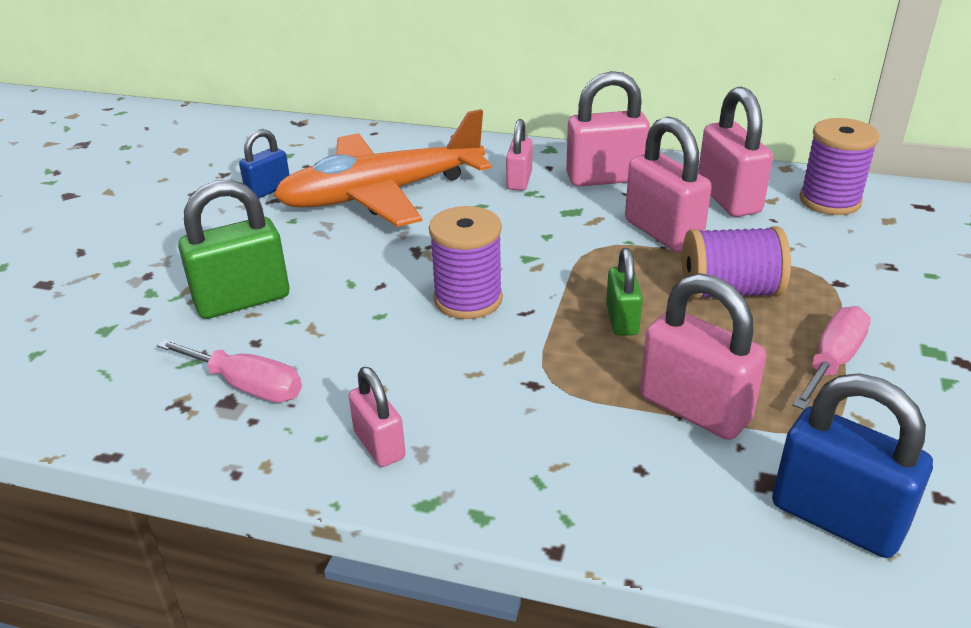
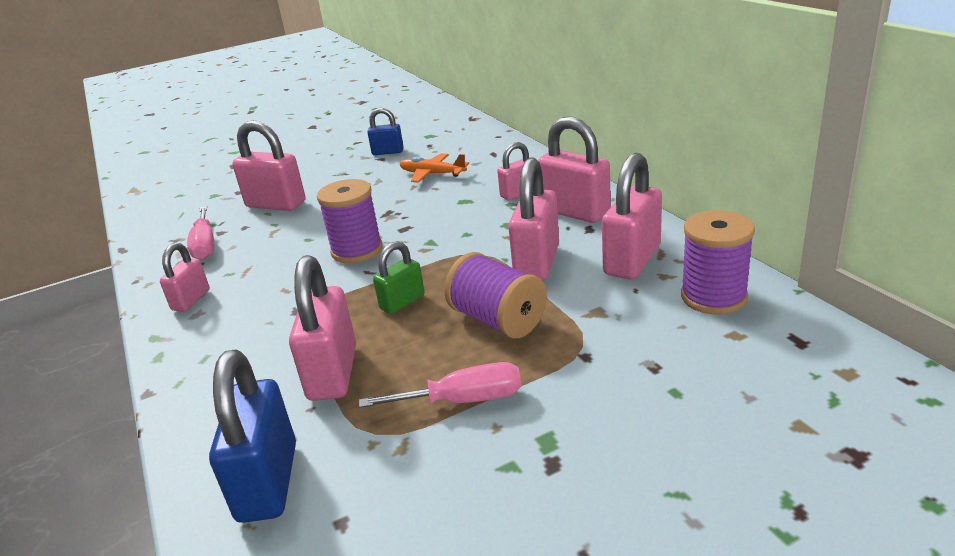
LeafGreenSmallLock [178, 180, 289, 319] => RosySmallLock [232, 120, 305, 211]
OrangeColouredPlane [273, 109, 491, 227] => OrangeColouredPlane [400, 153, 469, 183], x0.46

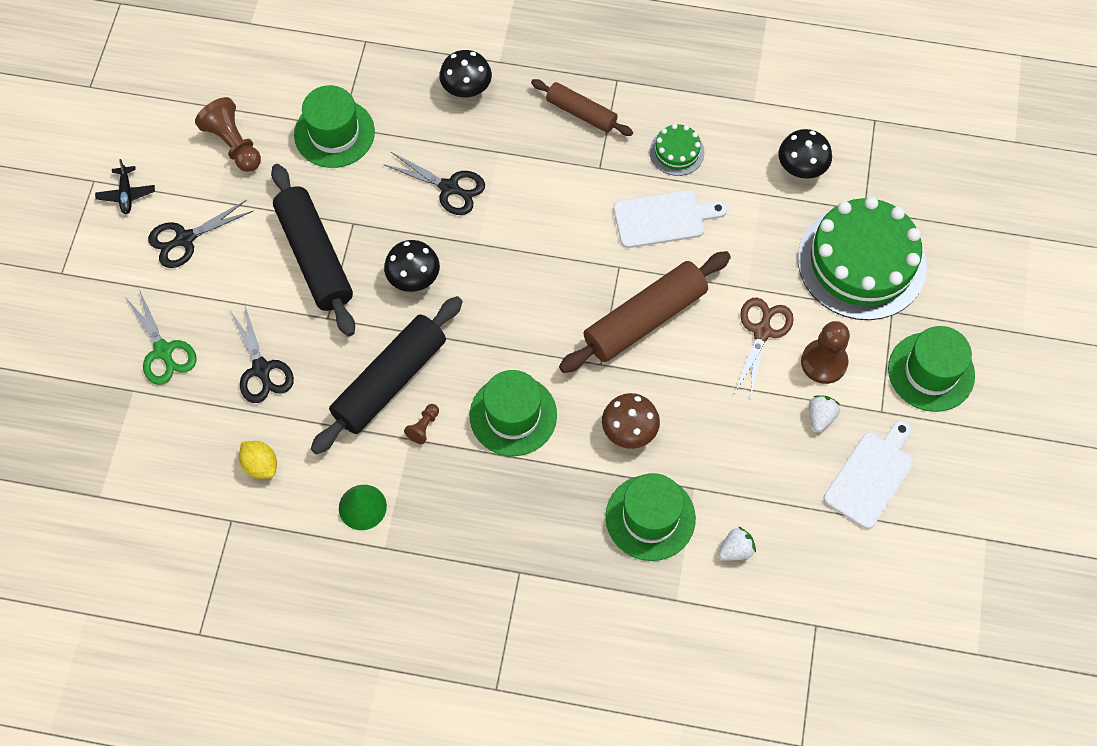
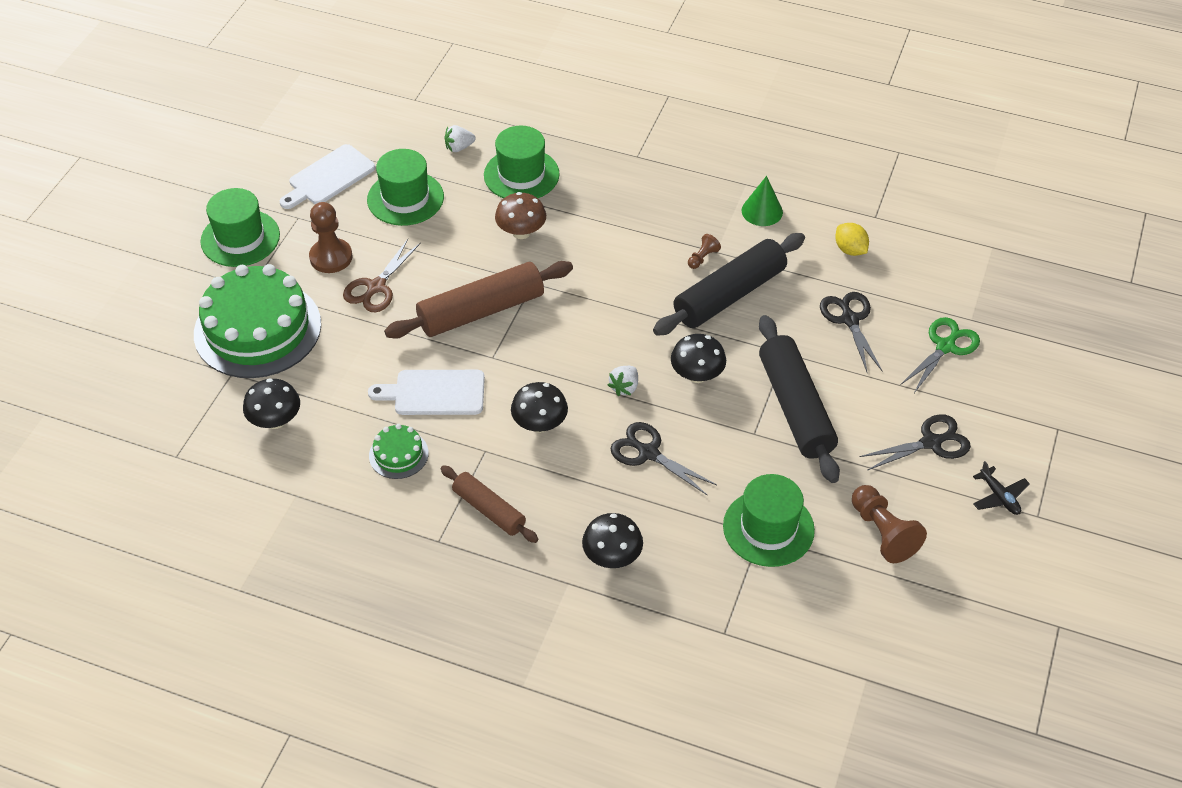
LeafGreenHat [470, 370, 557, 456] => LeafGreenHat [367, 149, 444, 226], move
nothing => JetBlackFungus [511, 382, 568, 433]
WhiteToyStrawberry [809, 395, 840, 432] => WhiteToyStrawberry [608, 366, 638, 396], move
LeafGreenShears [125, 289, 197, 385] => LeafGreenShears [900, 317, 980, 393], 60 degrees clockwise
JetBlackPlane [95, 159, 155, 214] => JetBlackPlane [973, 461, 1030, 515], 150 degrees clockwise

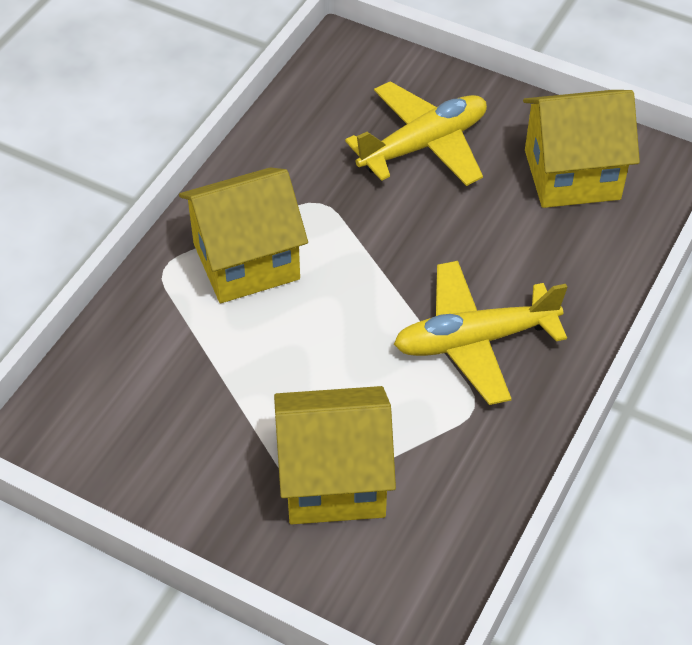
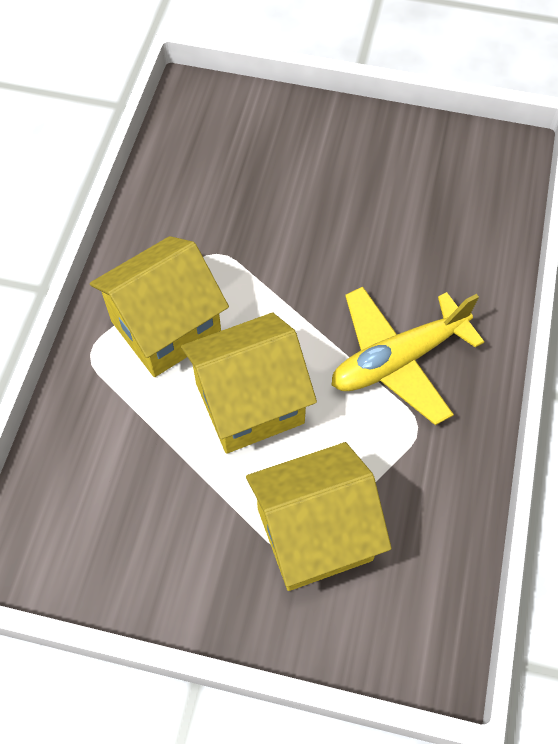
GoldenCottage [523, 90, 640, 208] => GoldenCottage [181, 313, 317, 454], move
GoldenPlane [345, 81, 487, 186] => nothing

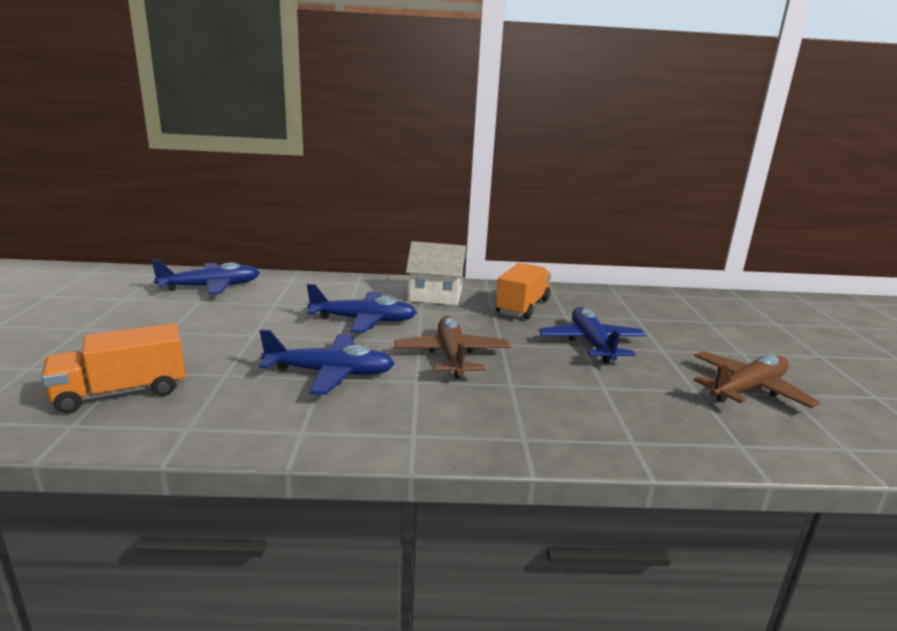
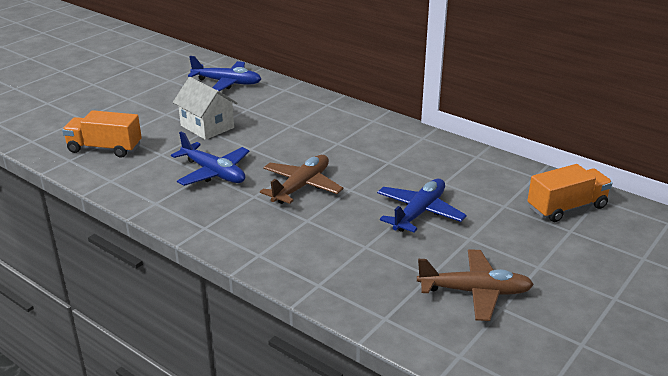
WhiteCottage [406, 241, 467, 305] => WhiteCottage [173, 77, 237, 140], move
OrangeColouredToyTruck [496, 263, 551, 319] => OrangeColouredToyTruck [527, 164, 613, 222], move
RoyalBluePlane [307, 284, 417, 333] => nothing

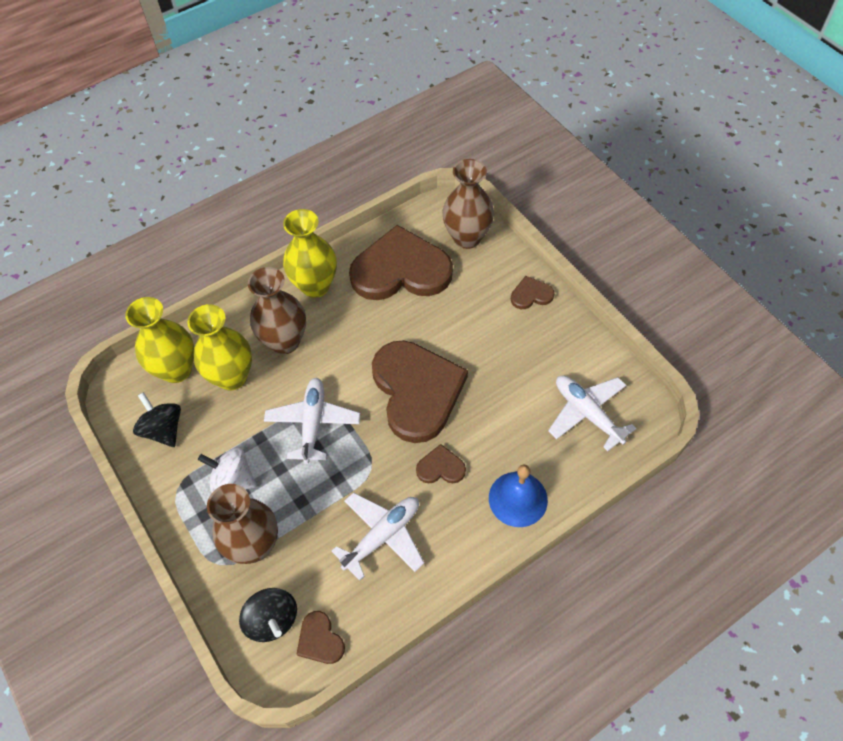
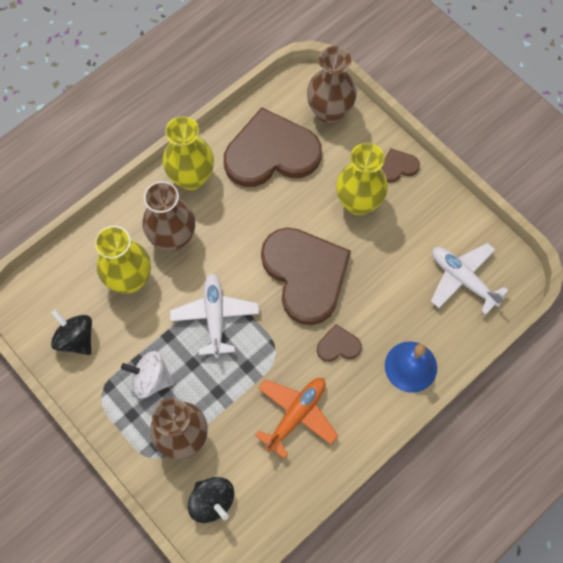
WhitePlane [332, 492, 424, 581] => OrangeColouredPlane [255, 378, 338, 459]
GoldenTallVase [125, 297, 194, 383] => GoldenTallVase [336, 143, 388, 216], move
BrownHeart [296, 611, 345, 664] => nothing

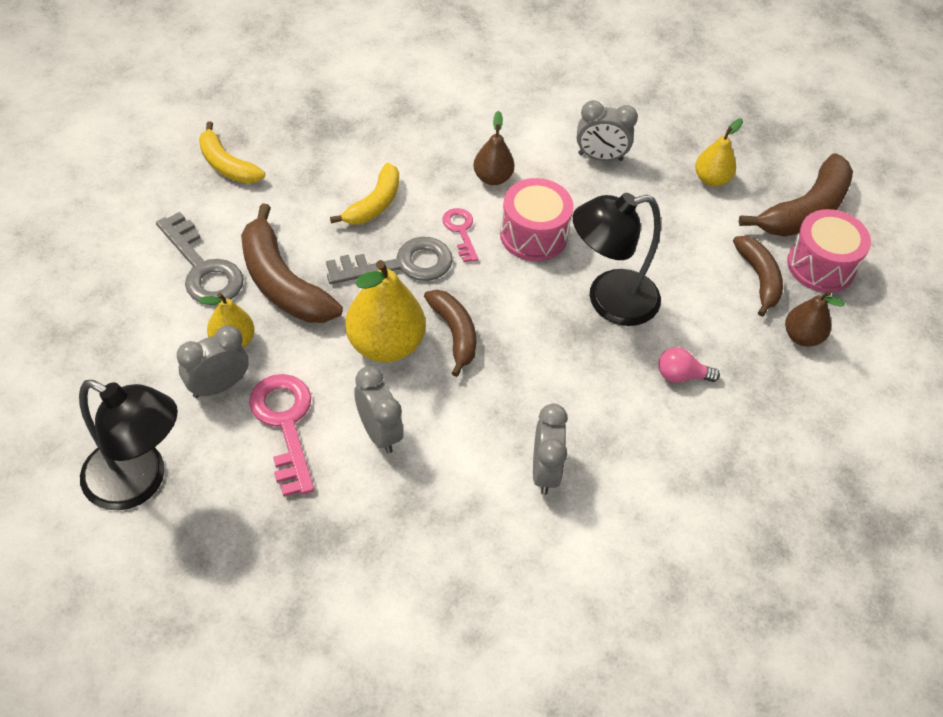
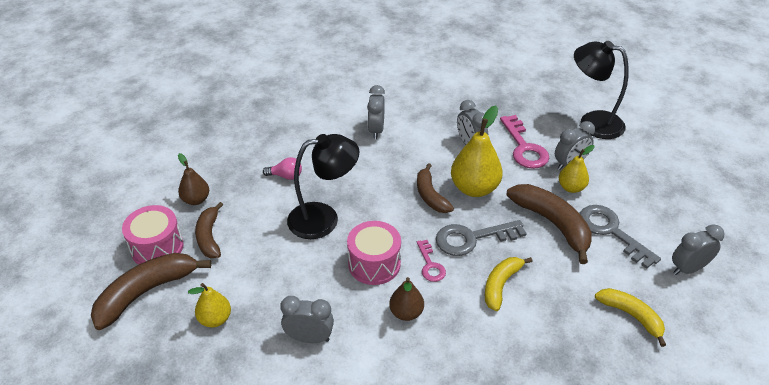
nothing => AshGreyAlarmClock [672, 224, 724, 275]

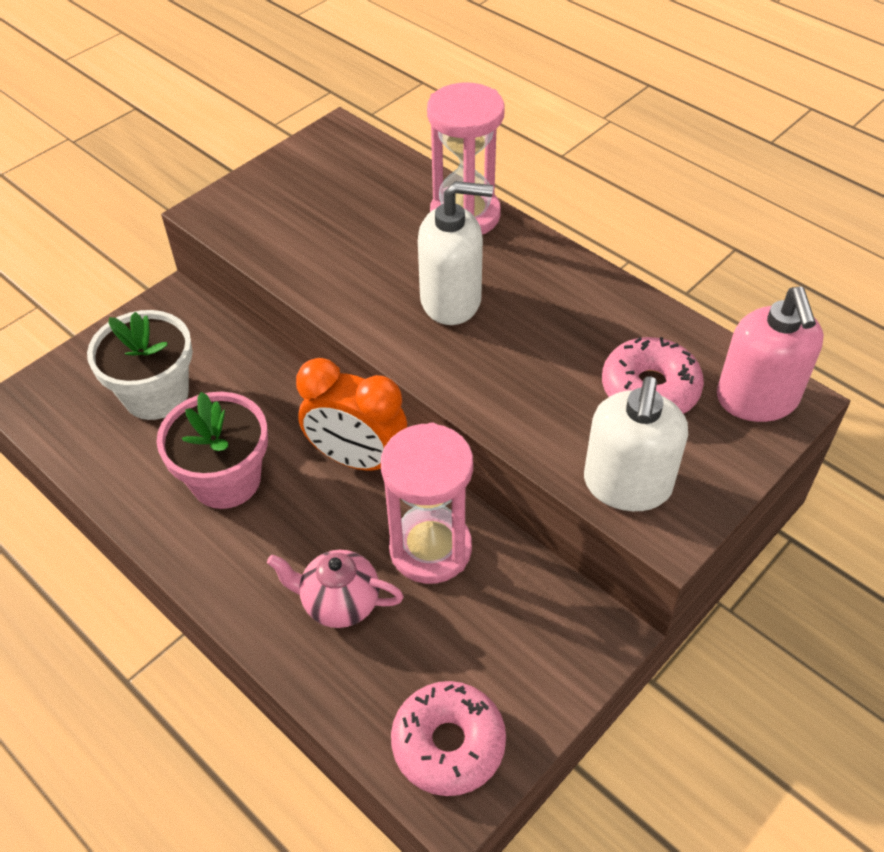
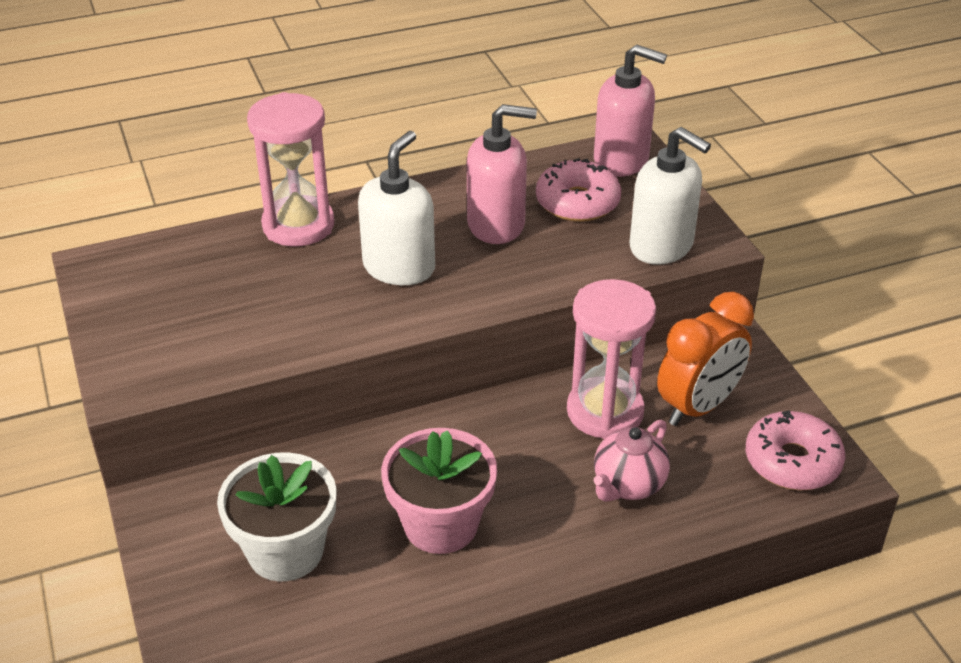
nothing => RosySoapPump [467, 104, 537, 244]
OrangeColouredAlarmClock [296, 358, 407, 471] => OrangeColouredAlarmClock [657, 292, 754, 426], move

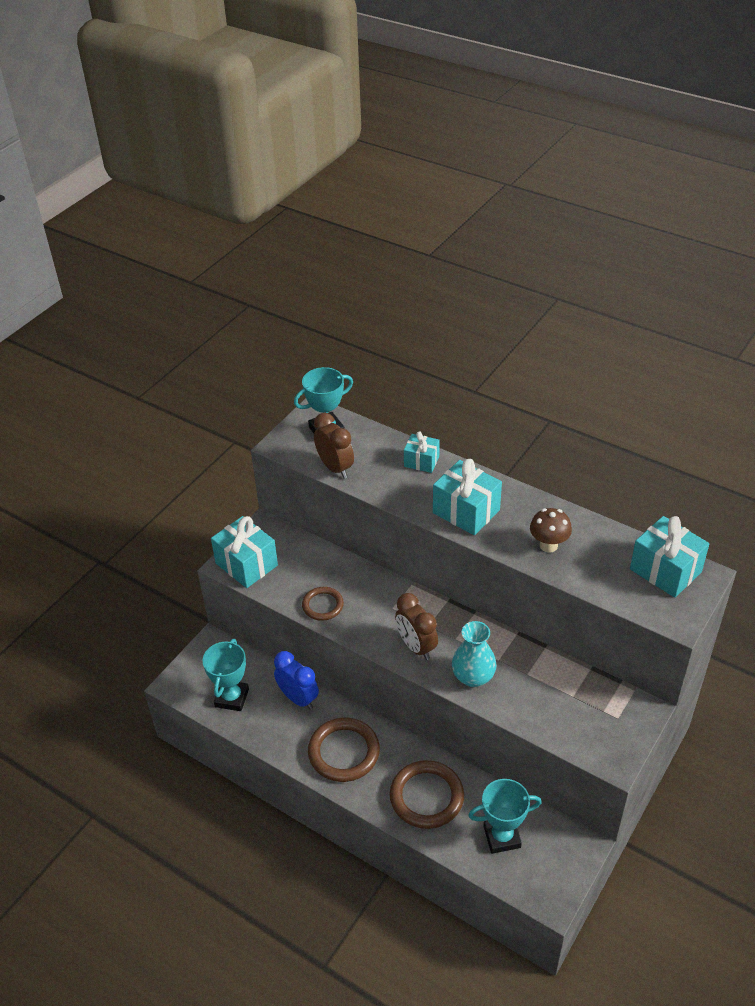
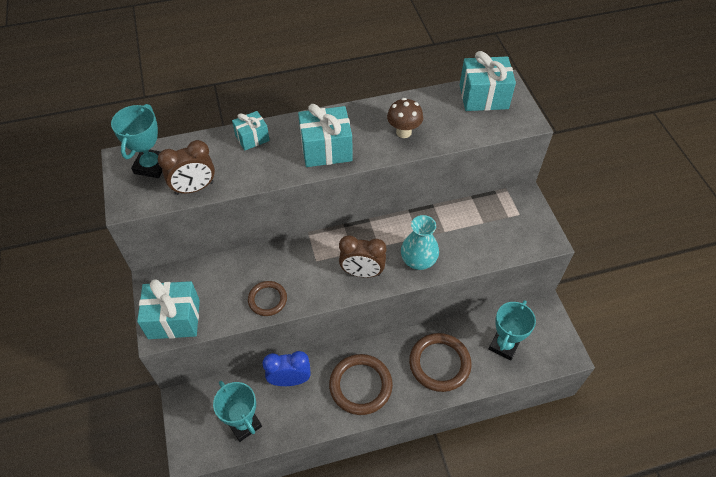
BrownAlarmClock [314, 413, 354, 478] => BrownAlarmClock [158, 140, 215, 195], 150 degrees clockwise

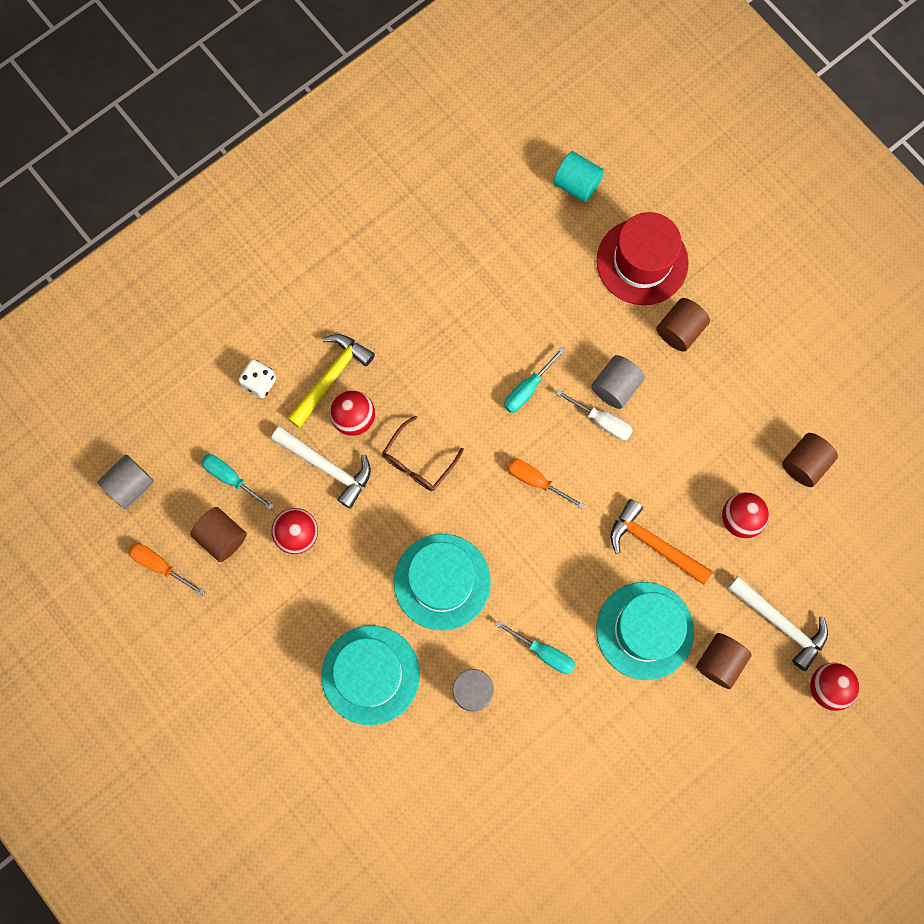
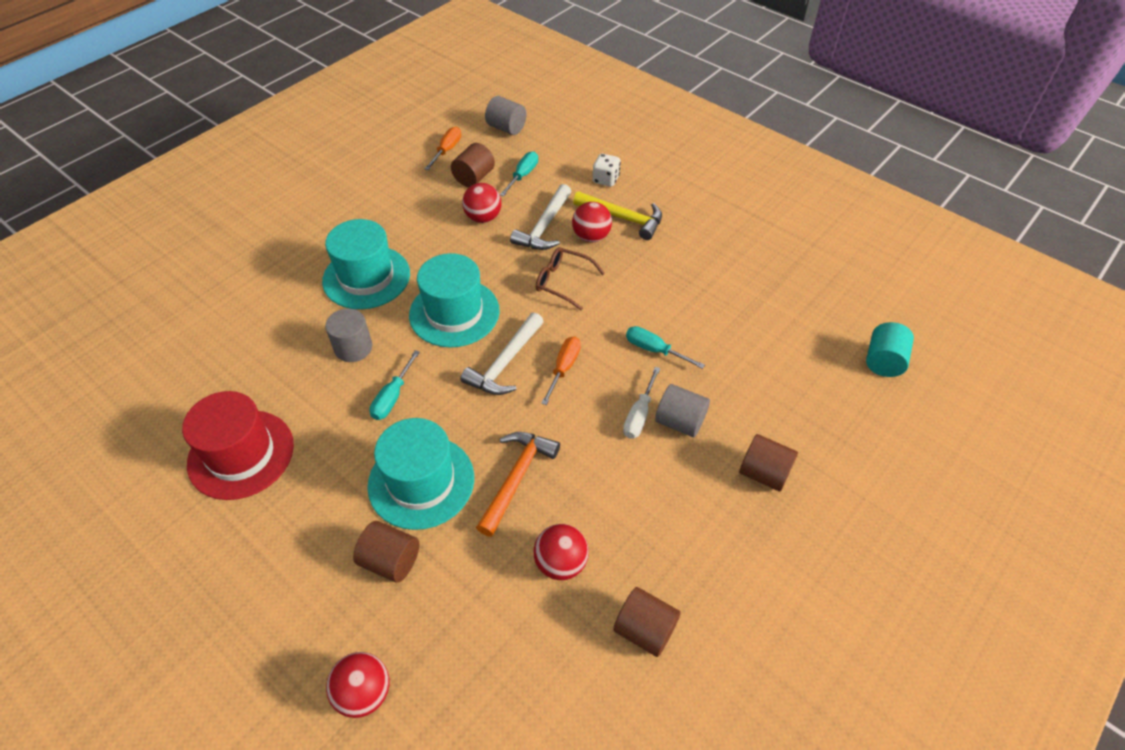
CrimsonHat [596, 212, 689, 305] => CrimsonHat [182, 391, 294, 500], move
WhiteHammer [728, 576, 828, 671] => WhiteHammer [460, 312, 544, 395], move

